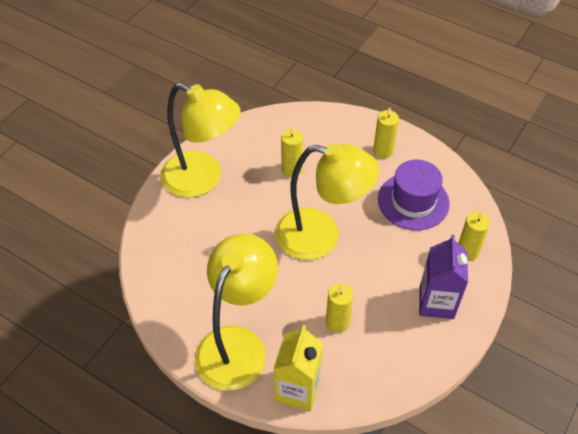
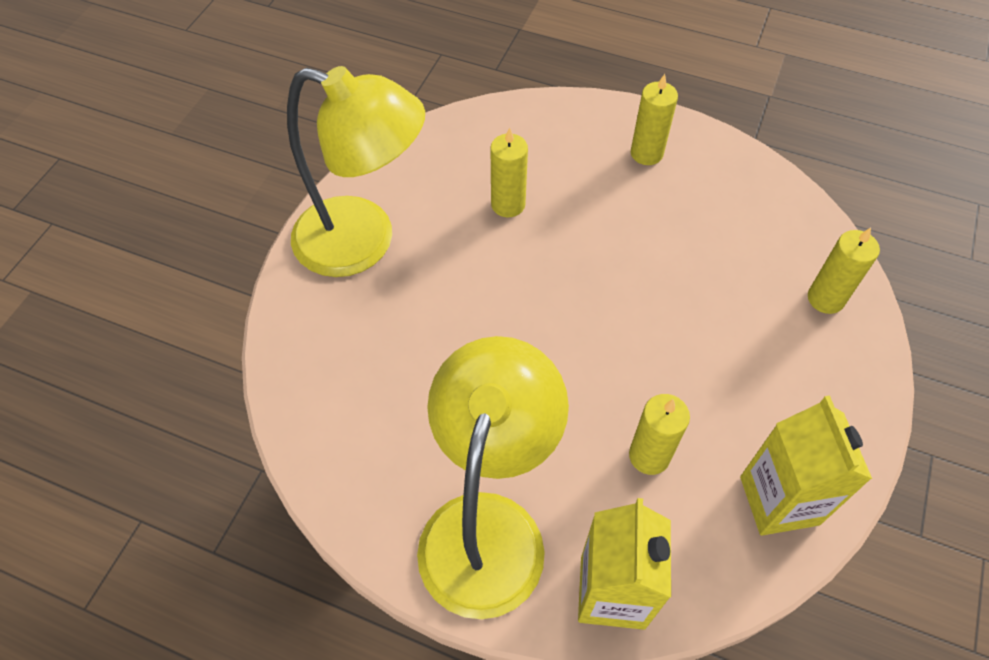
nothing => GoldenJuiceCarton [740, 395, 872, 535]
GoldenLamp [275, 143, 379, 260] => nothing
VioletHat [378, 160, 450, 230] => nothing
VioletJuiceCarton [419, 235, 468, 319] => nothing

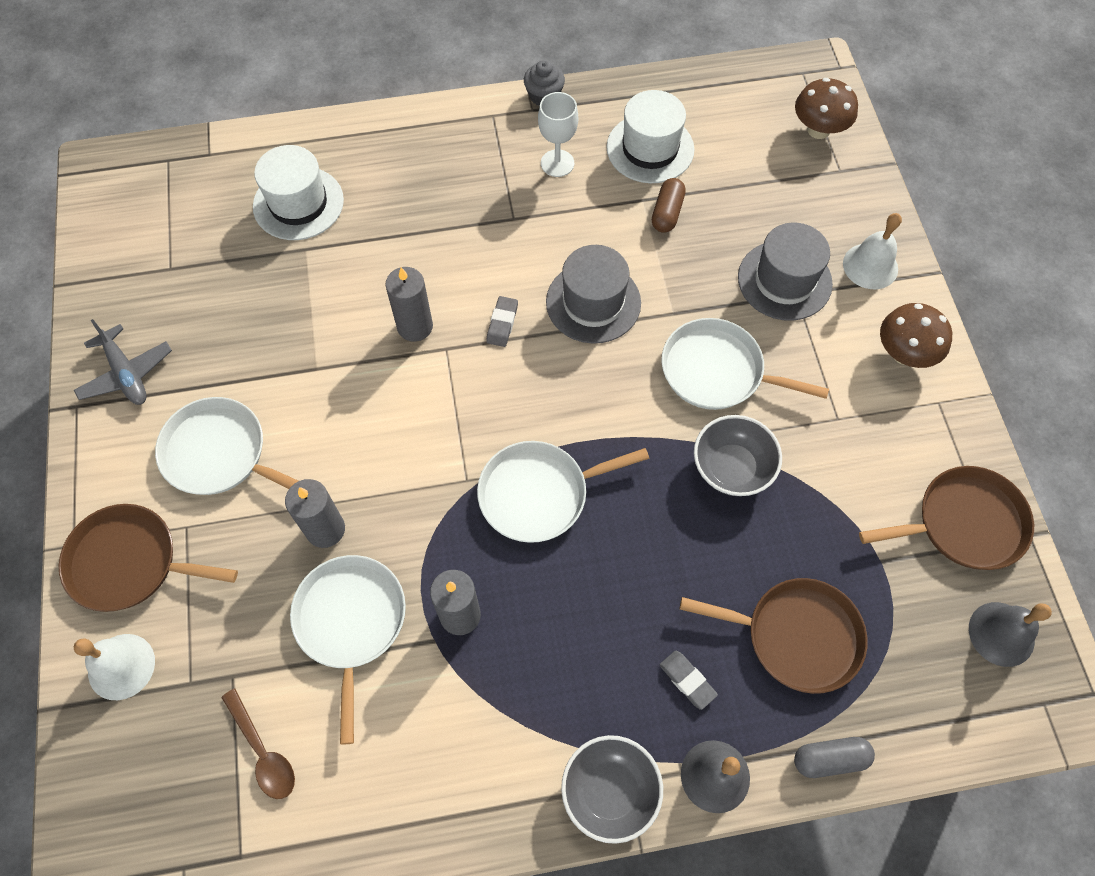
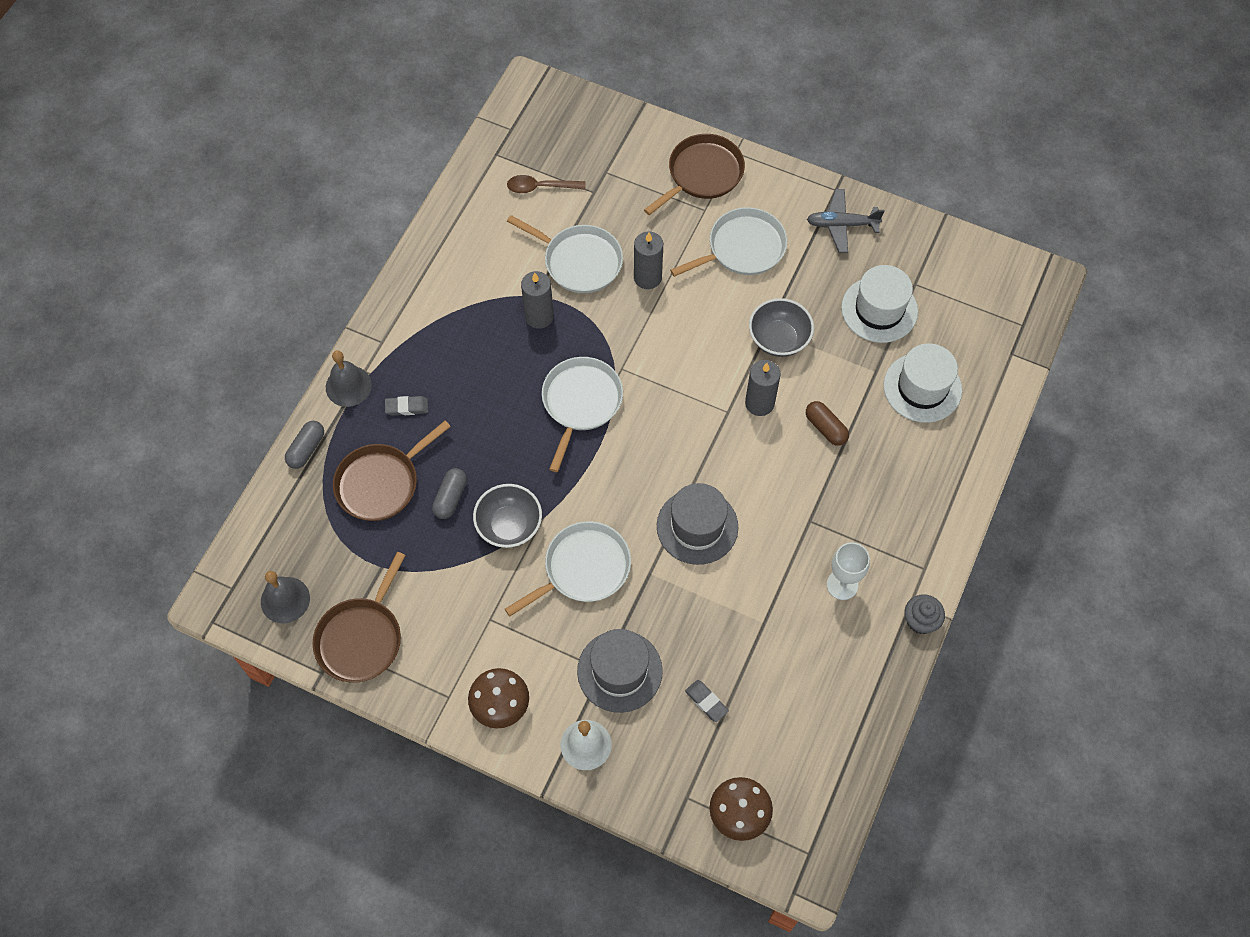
nothing => AshGreyPillShape [432, 468, 467, 519]
AshGreyPencilEraser [486, 296, 518, 347] => AshGreyPencilEraser [685, 680, 729, 722], move
AshGreyServingBowl [561, 735, 663, 844] => AshGreyServingBowl [749, 298, 814, 357], move
BrownPillShape [652, 178, 686, 233] => BrownPillShape [806, 401, 849, 446], move
WhiteHat [606, 90, 694, 183] => WhiteHat [841, 265, 918, 343], move
WhiteHandBell [74, 634, 155, 700] => nothing

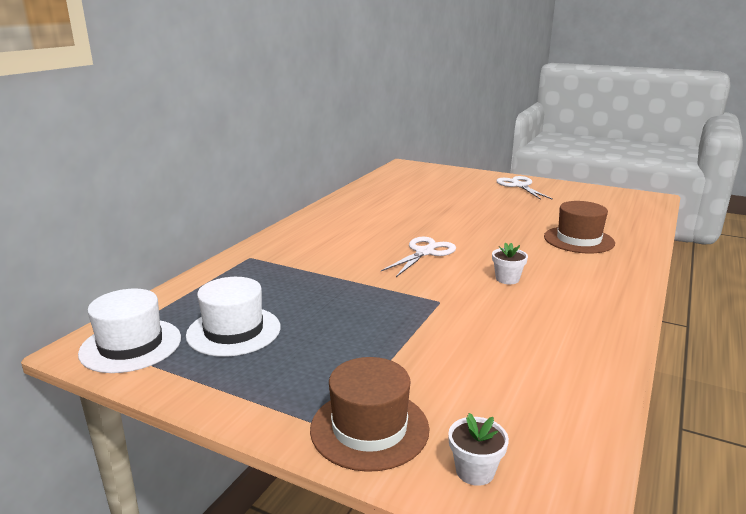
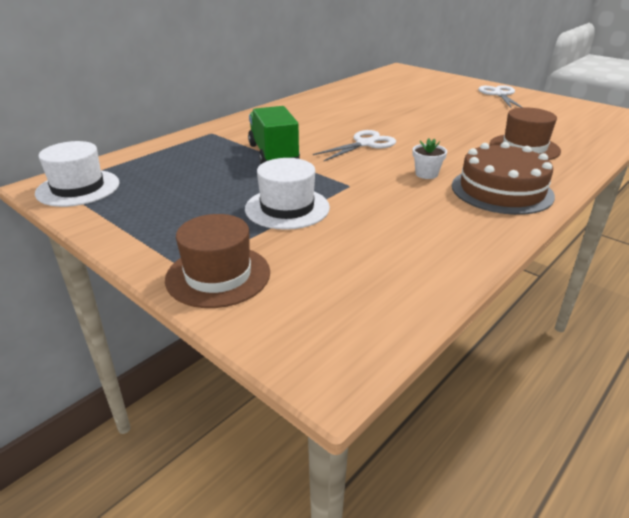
WhiteHat [186, 277, 281, 357] => WhiteHat [245, 158, 330, 230], move
nothing => LeafGreenToyTruck [248, 106, 300, 164]
nothing => BrownGateau [452, 142, 555, 215]
WhitePlantPot [448, 413, 509, 486] => nothing

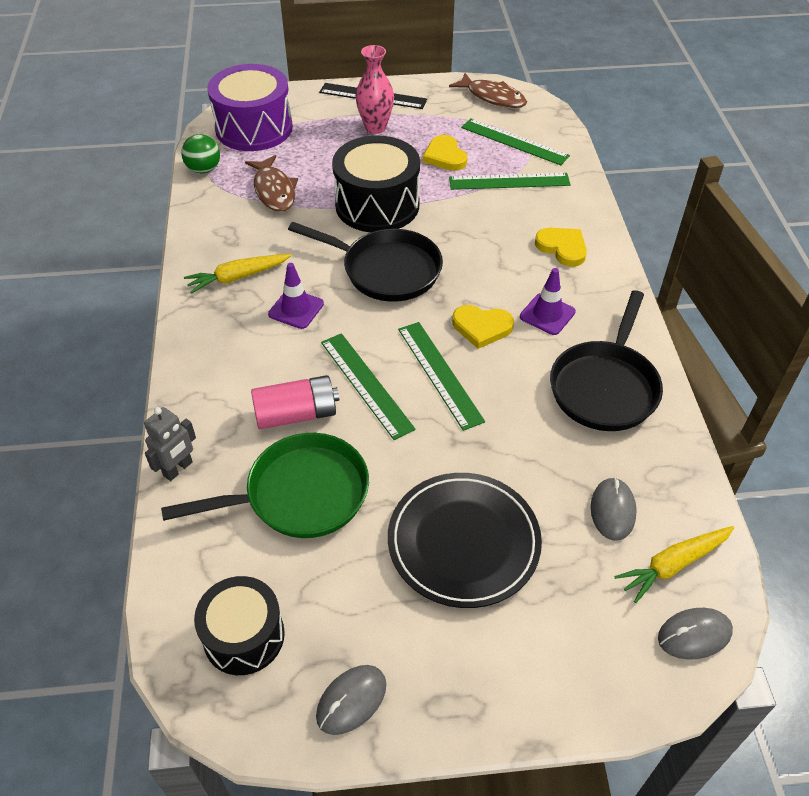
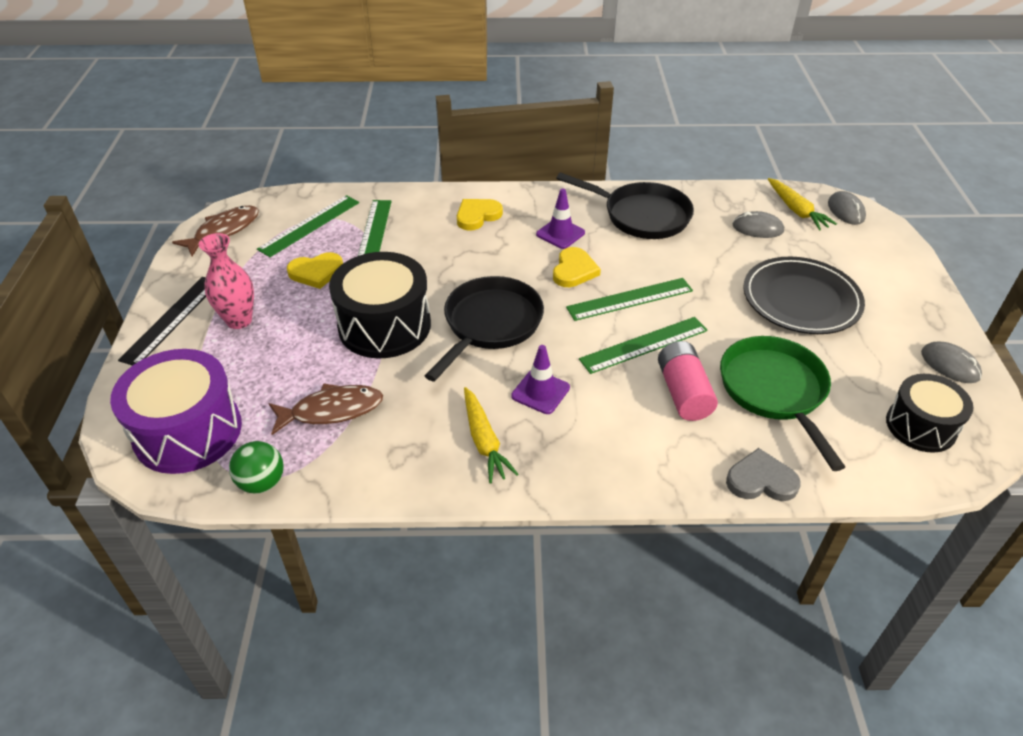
AshGreyRobot [144, 407, 196, 481] => AshGreyHeart [726, 448, 801, 501]

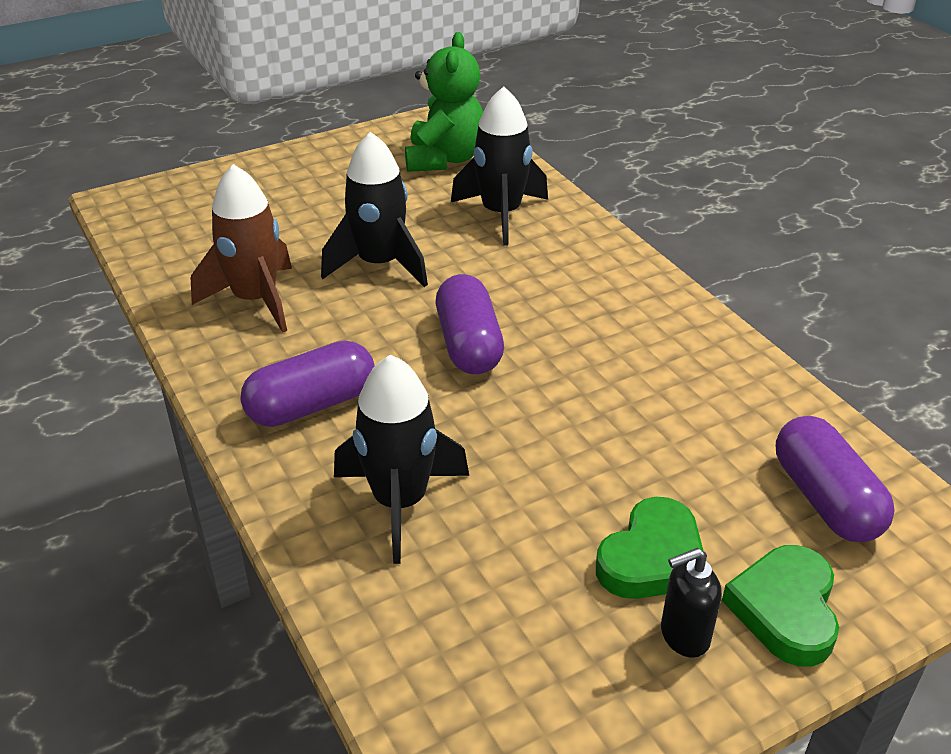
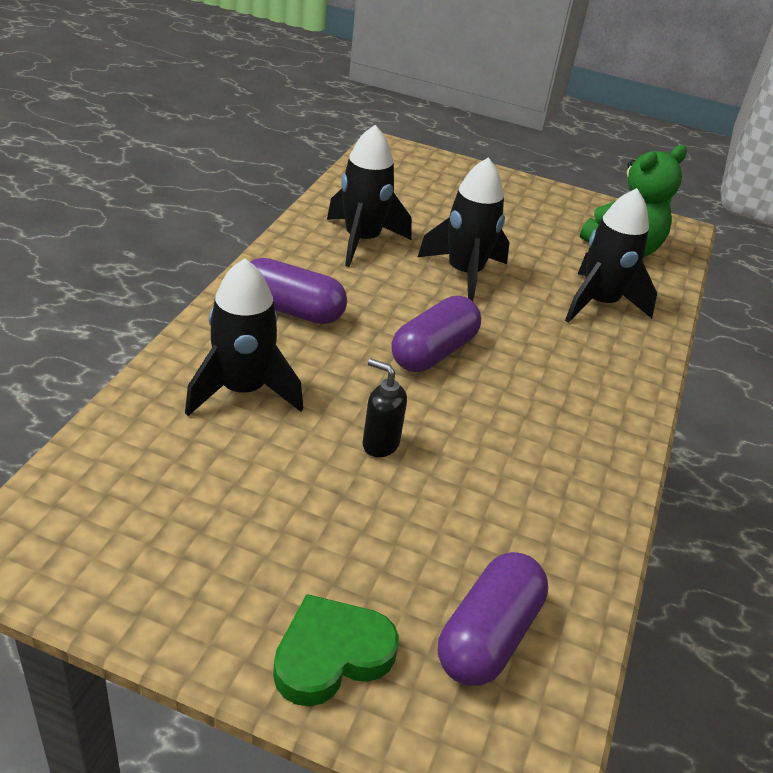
BrownSpaceship [191, 164, 292, 333] => JetBlackSpaceship [327, 125, 412, 267]
JetBlackSoapPump [661, 548, 722, 658] => JetBlackSoapPump [363, 358, 407, 457], move
LeafGreenHeart [596, 497, 703, 599] => nothing

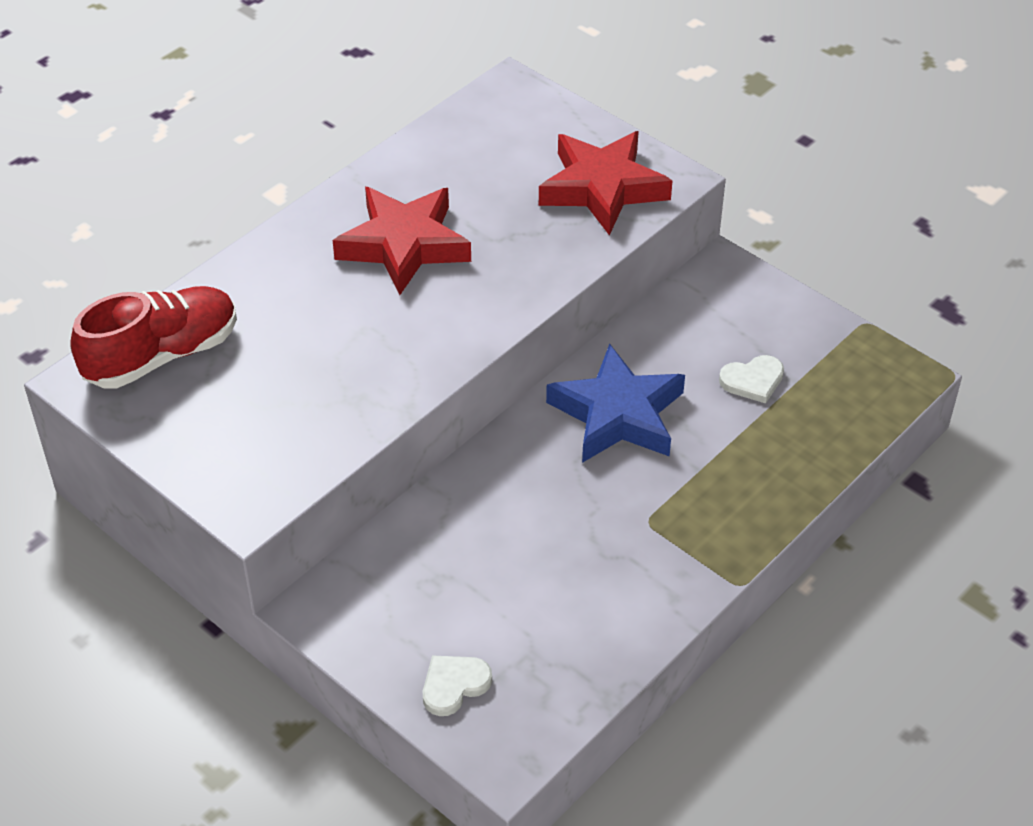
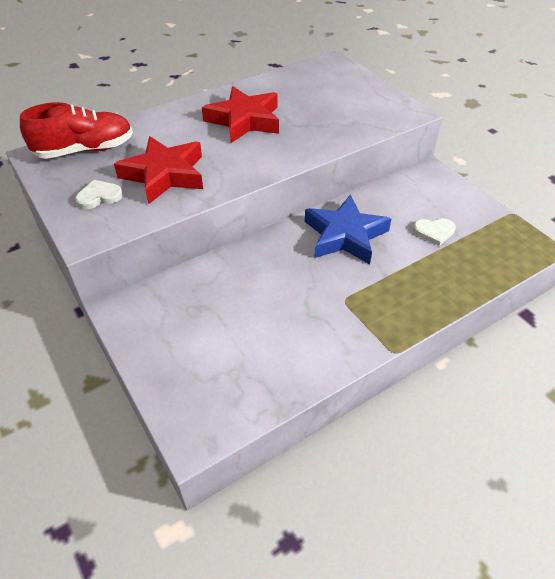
WhiteHeart [423, 656, 492, 716] => WhiteHeart [75, 180, 123, 209], move
CrimsonFivePointedStar [539, 131, 672, 236] => CrimsonFivePointedStar [114, 136, 203, 204], move

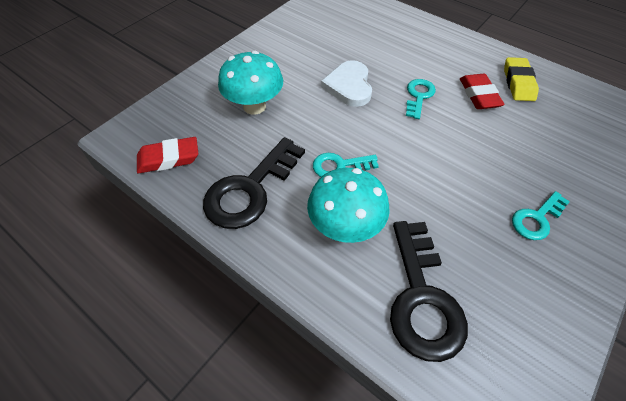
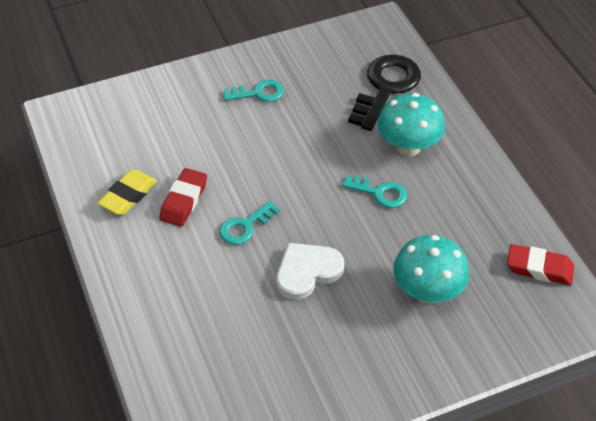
WhiteHeart [321, 60, 372, 107] => WhiteHeart [276, 243, 344, 300], 150 degrees counterclockwise
JetBlackKey [203, 137, 305, 229] => nothing

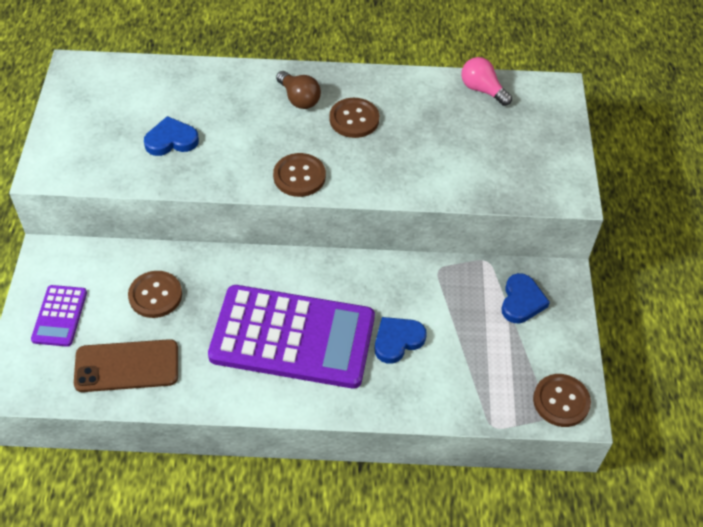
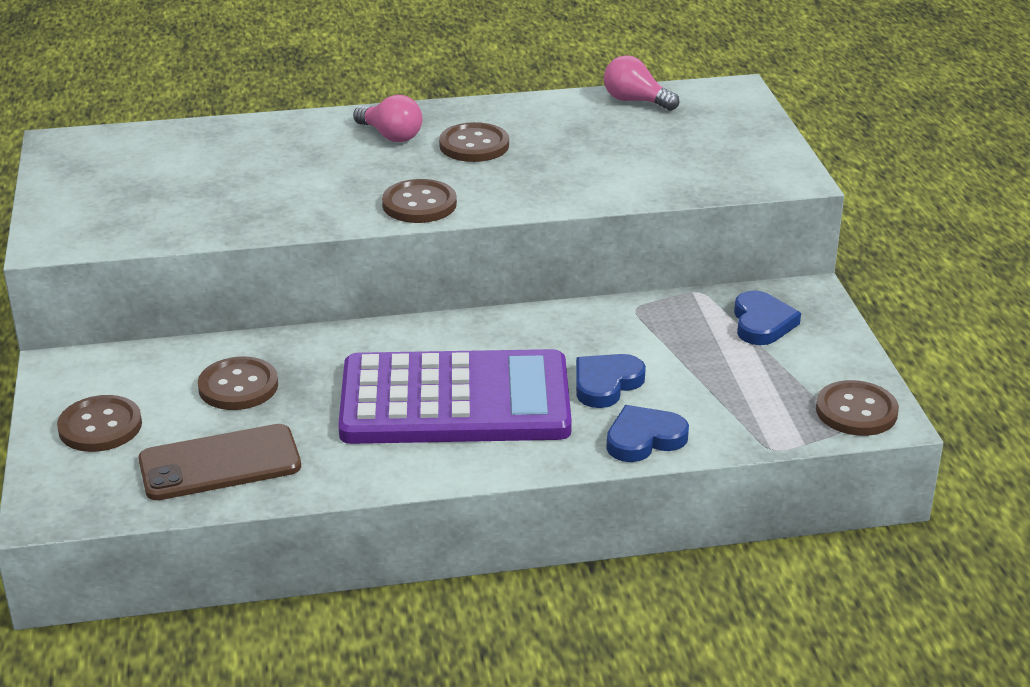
VioletCalculator [31, 285, 87, 347] => BrownSewingButton [57, 395, 142, 452]
BrownLightBulb [276, 71, 321, 109] => RosyLightBulb [353, 95, 422, 142]
RoyalBlueHeart [144, 116, 199, 156] => RoyalBlueHeart [606, 405, 689, 462], move

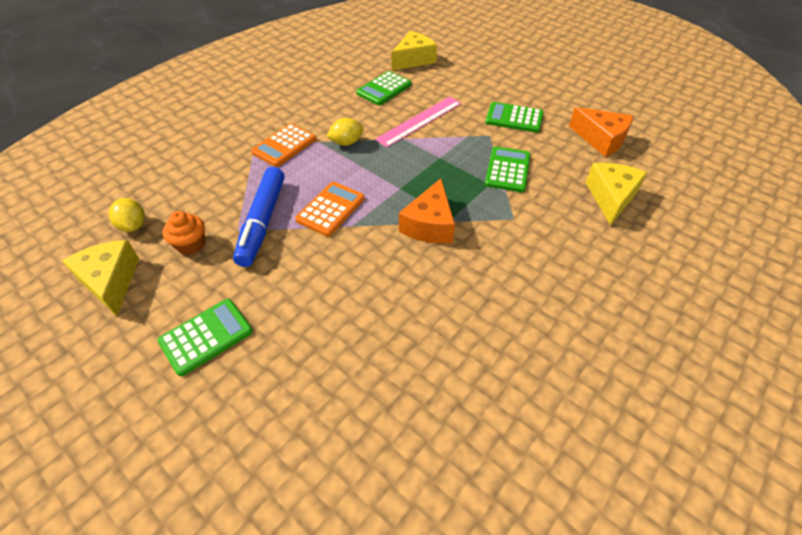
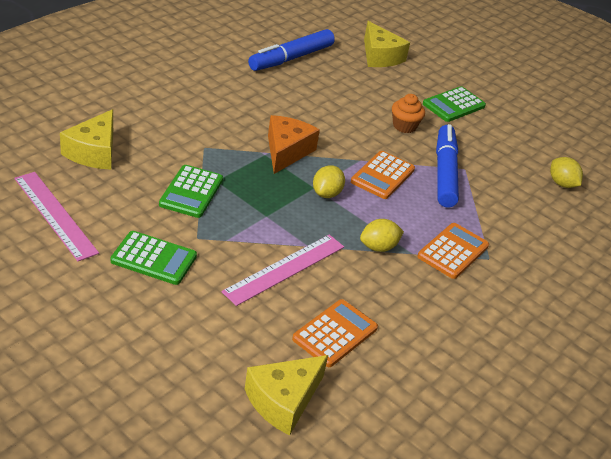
OrangeColouredCheese [569, 107, 633, 157] => RosyMeasuringStick [14, 172, 99, 261]
nothing => RoyalBlueMarkerPen [248, 29, 335, 71]
LeafGreenCalculator [356, 71, 411, 105] => OrangeColouredCalculator [292, 299, 378, 367]
nothing => GoldenCitrusFruit [313, 165, 345, 198]
GoldenCheese [62, 240, 139, 316] => GoldenCheese [364, 21, 410, 67], move
OrangeColouredCupcake [163, 211, 205, 255] => OrangeColouredCupcake [392, 94, 425, 133], move

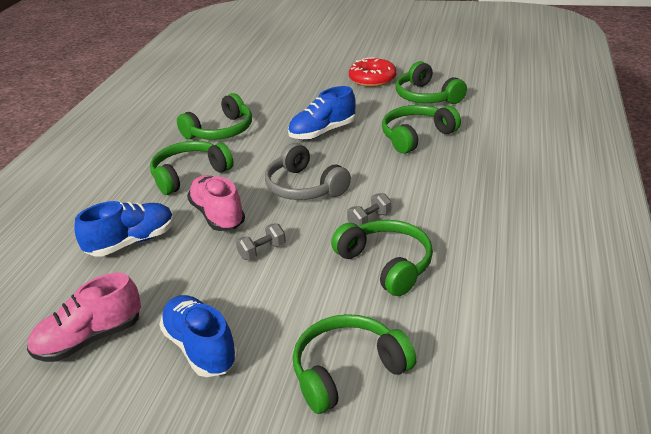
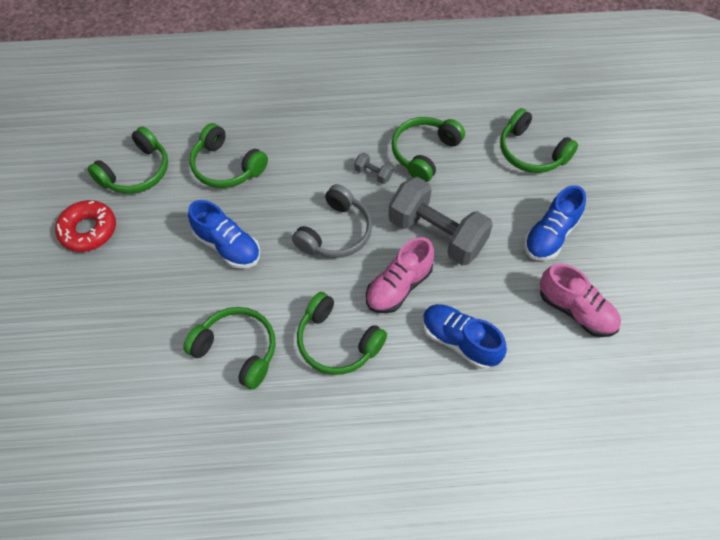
AshGreyDumbbell [236, 223, 286, 260] => AshGreyDumbbell [389, 177, 493, 266], x2.47

